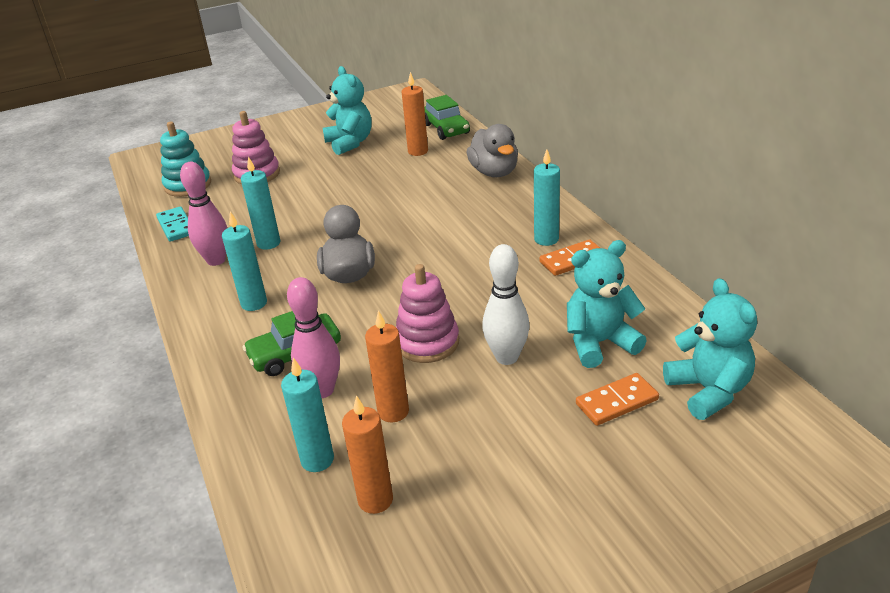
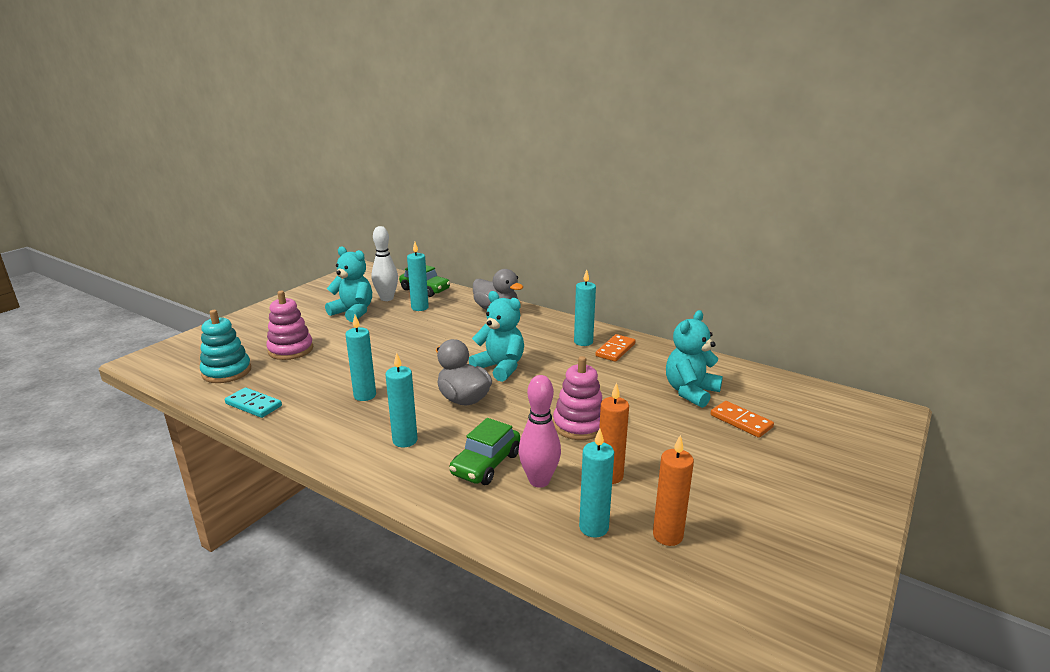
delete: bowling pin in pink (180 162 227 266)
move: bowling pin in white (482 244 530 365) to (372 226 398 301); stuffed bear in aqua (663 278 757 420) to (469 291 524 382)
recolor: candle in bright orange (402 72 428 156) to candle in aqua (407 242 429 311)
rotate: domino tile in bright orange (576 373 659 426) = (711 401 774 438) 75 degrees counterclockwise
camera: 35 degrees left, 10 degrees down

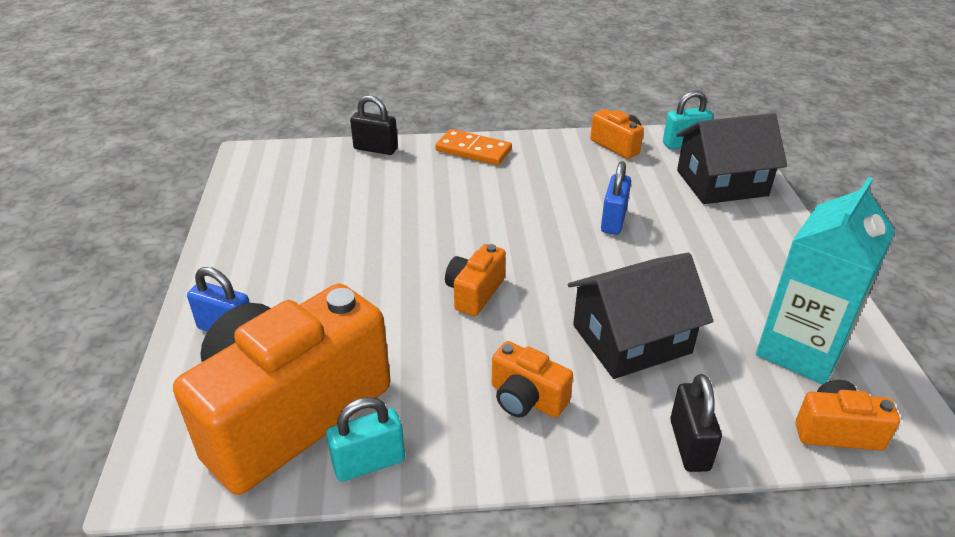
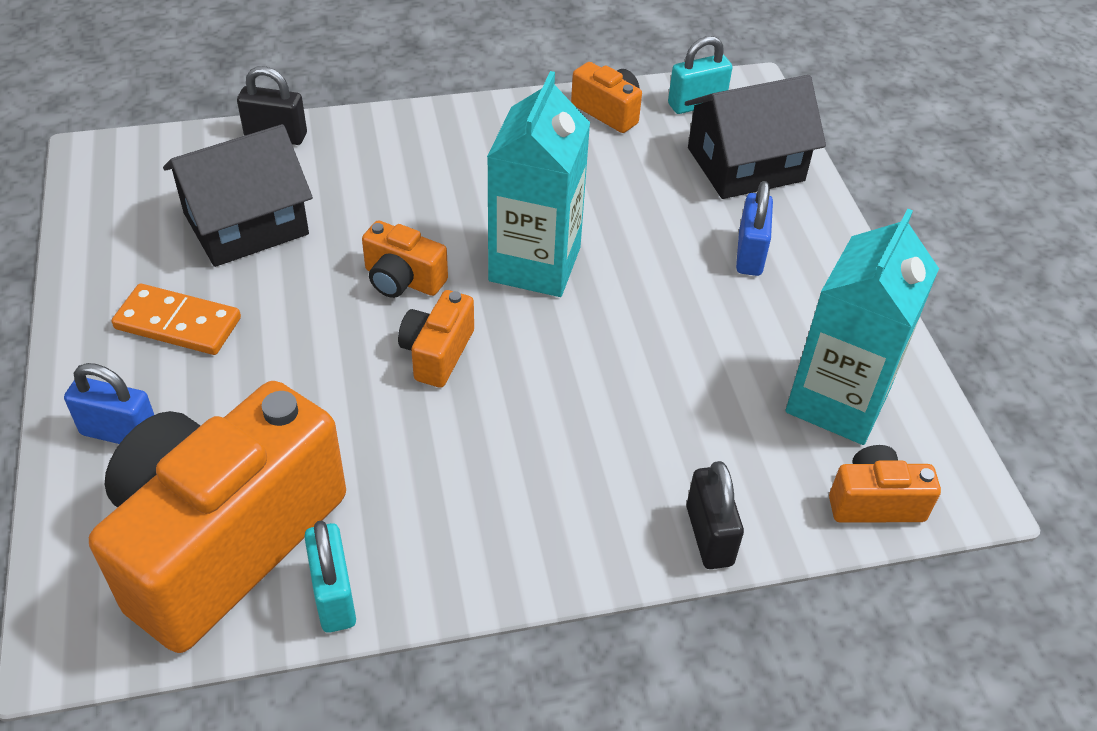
insert: juice carton in aqua (487 71 590 297)
move: domino tile in bright orange (435 129 512 165) to (112 284 241 355); padlock in cobalt (601 161 631 235) to (736 181 773 276); cottage in jet-black (568 253 713 379) to (163 124 313 267); compact camera in bright orange (492 341 573 418) to (362 220 448 298)
rotate: padlock in aqua (326 397 405 482) = (304 521 356 633) 75 degrees counterclockwise
camera: 10 degrees left, 10 degrees up

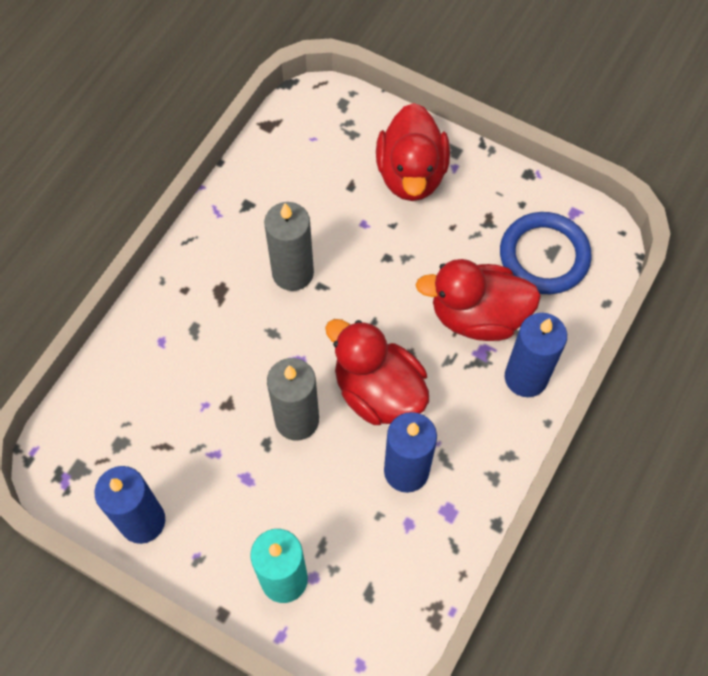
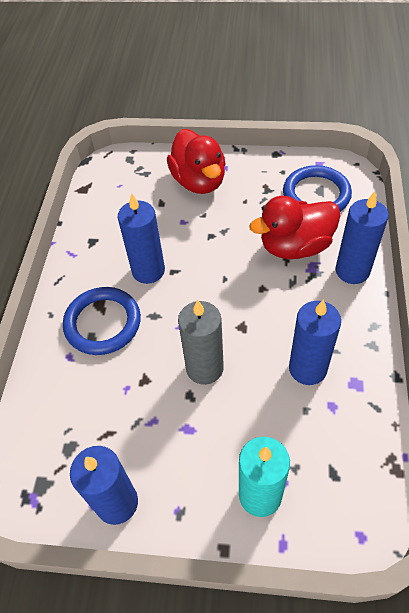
delete: rubber duck in red (325 319 429 425)
insert: ring in cobalt (63 287 141 355)
recolor: candle in gray (264 202 314 291) to candle in cobalt (117 193 165 284)
camera: 20 degrees left, 10 degrees down

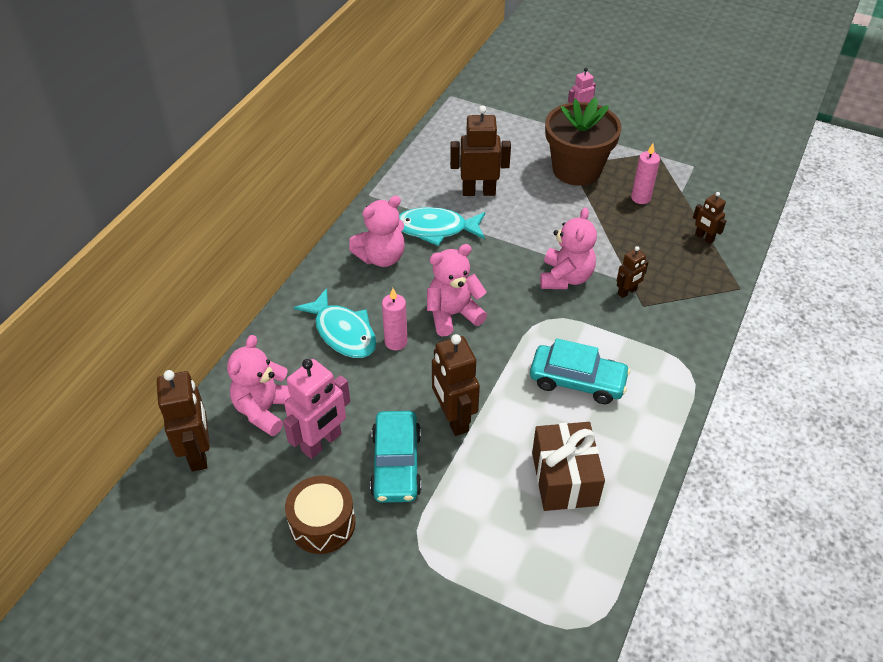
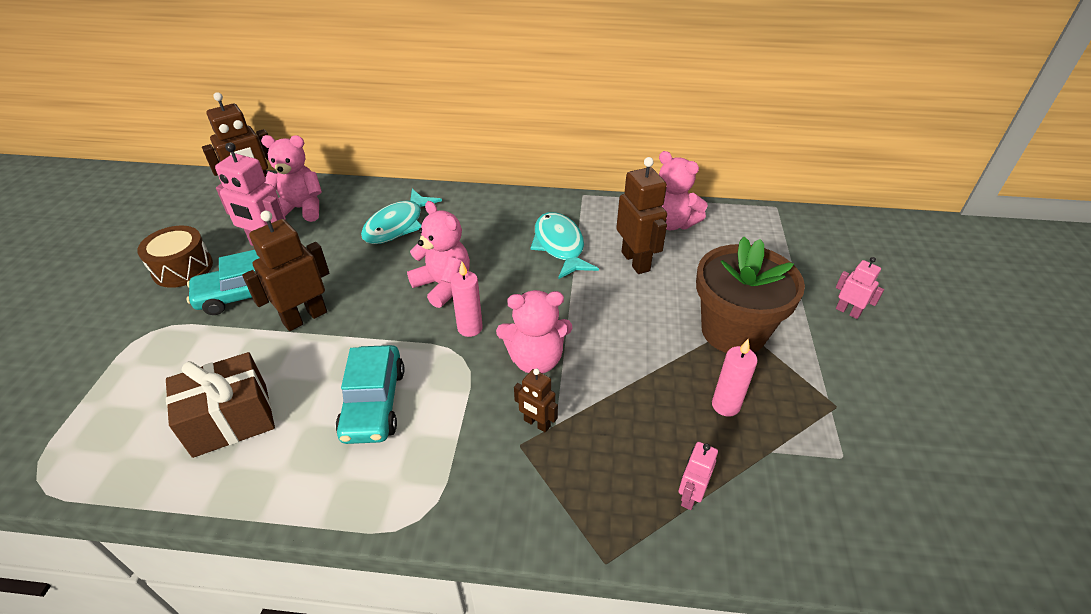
move: stuffed bear in pink (349 196 405 267) to (659 151 708 230); candle in pink (382 288 408 350) to (451 262 483 337)
recolor: robot figure in brown (693 192 726 244) to robot figure in pink (678 442 718 510)
camera: 70 degrees right, 5 degrees down

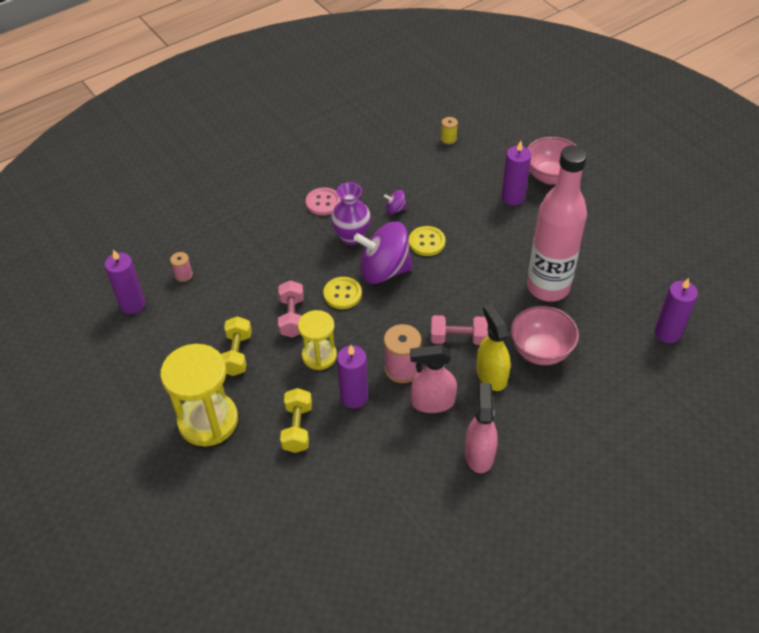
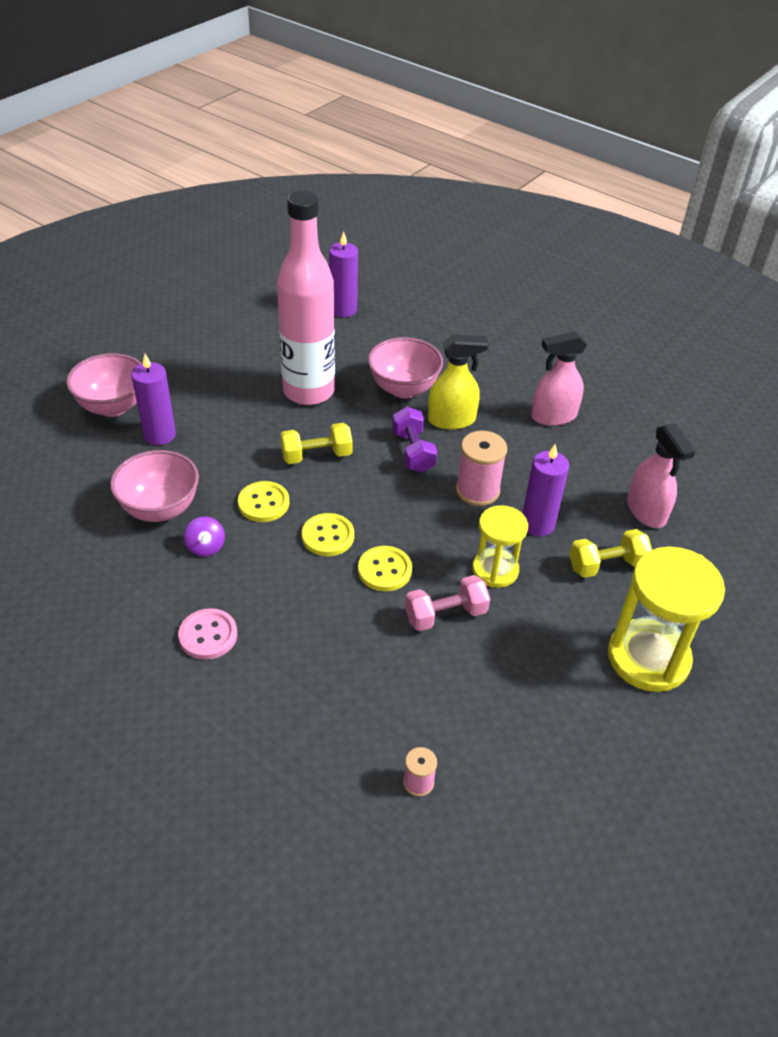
delete: reel of thread in bright yellow (441 117 458 144); flower vase in royal purple (331 182 371 245); candle in royal purple (105 249 146 314)
insert: serving bowl in pink (110 450 199 522)
move: free weight in bright yellow (221 316 252 376) to (280 423 353 464); spray bottle in pink (410 345 457 413) to (627 424 696 528)
replace: toy top in royal purple (354 222 413 284) to button in bright yellow (302 513 354 556)
recolor: free weight in pink (431 315 488 345) to free weight in royal purple (392 407 437 473)
rotate: spray bottle in bright yellow (476 304 510 391) = (428 334 489 430) 150 degrees counterclockwise
camera: 110 degrees left, 5 degrees down

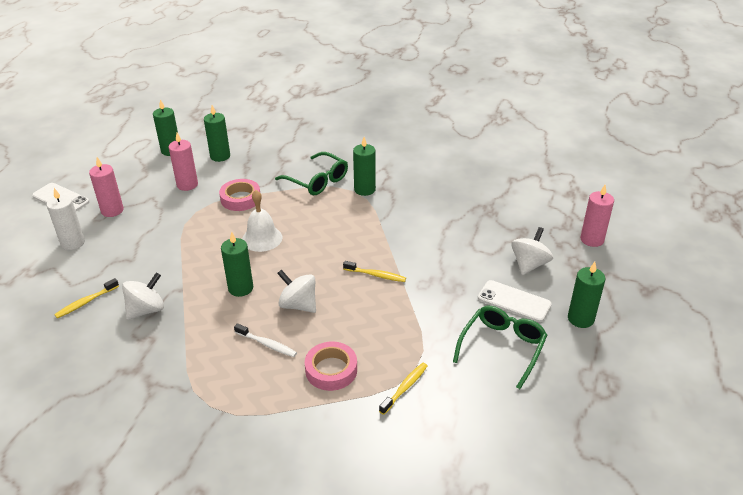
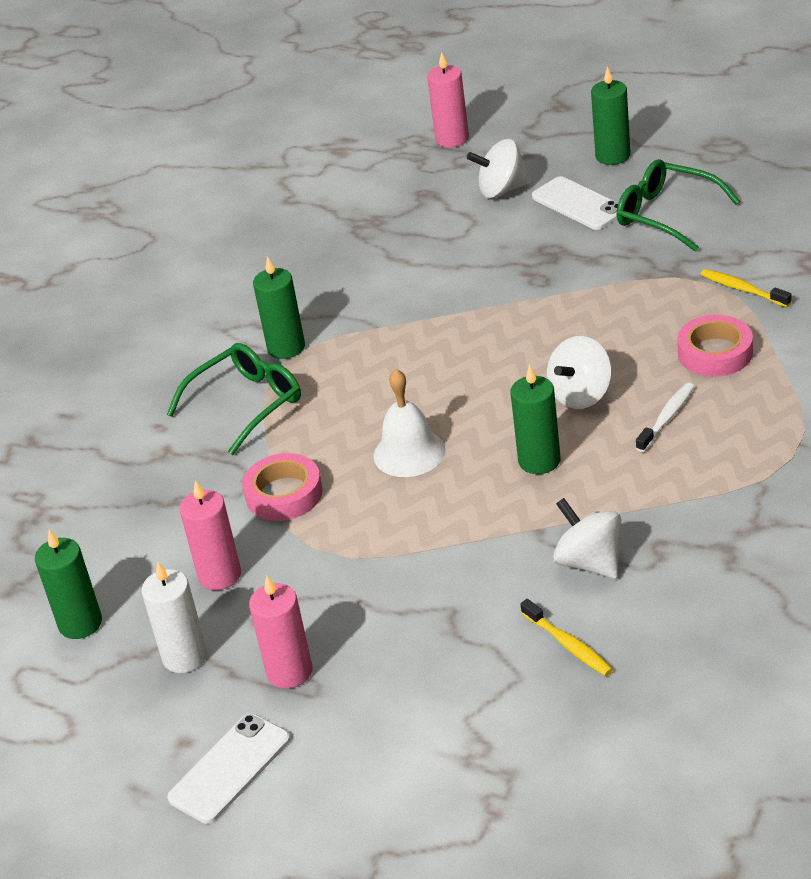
delete: candle in green (204 105 230 162); toothbrush in bright yellow (343 261 406 282)
move: candle in white (46 188 85 250) to (141 561 207 673)
rotate: toy top in white (511 227 553 275) = (467 139 531 198) 45 degrees counterclockwise; smartphone in white (478 280 552 322) = (532 176 618 230) 75 degrees counterclockwise
camera: 80 degrees left, 0 degrees up

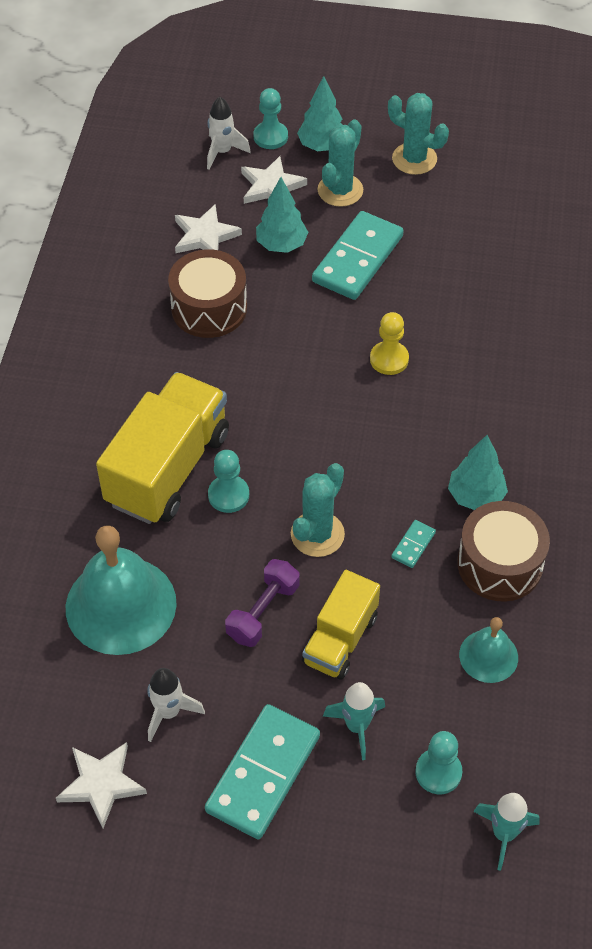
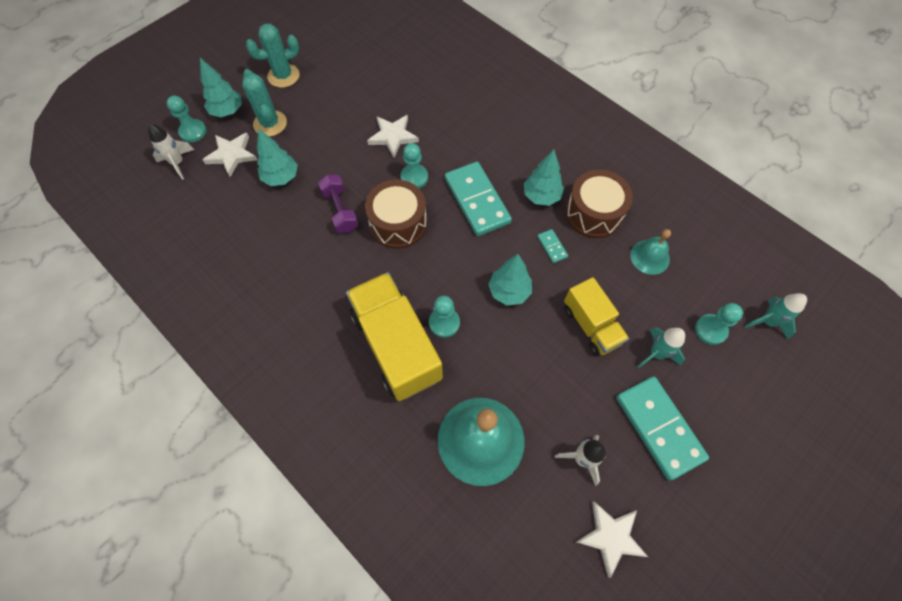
move: star shape in white (175 204 242 253) to (367 115 419 158); domino tile in aqua (312 211 404 300) to (445 162 512 236); snare drum in brown (168 249 247 338) to (365 180 427 249); free weight in royal purple (225 559 300 647) to (318 174 358 233)
replace: cactus in aqua (291 463 345 557) to toy tree in aqua (488 254 532 306)
recolor: pawn in bright yellow (370 312 409 375) to pawn in aqua (401 143 428 188)
camera: 55 degrees left, 10 degrees up

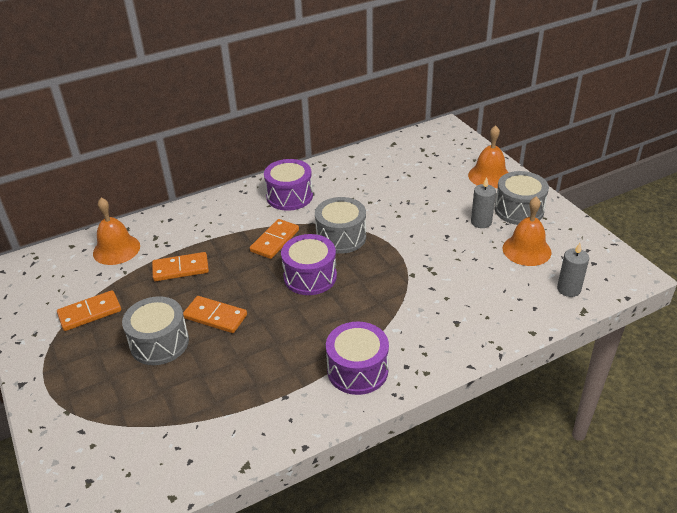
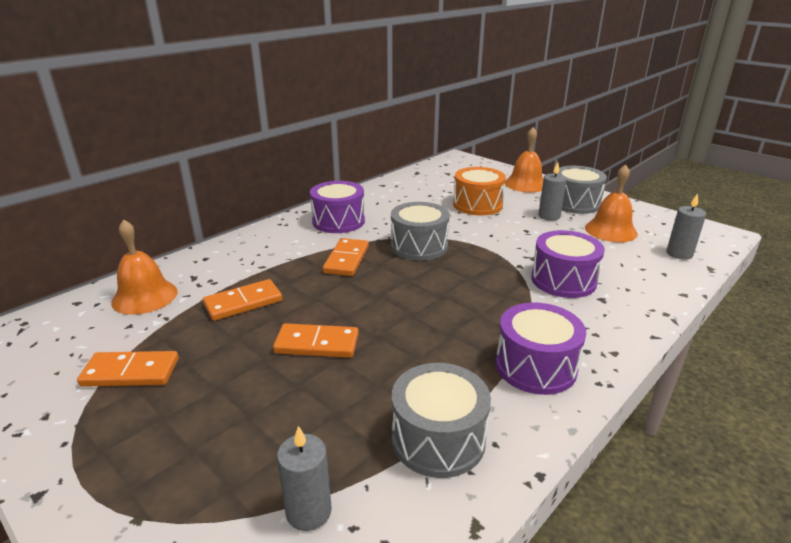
insert: snare drum in bright orange (453 167 506 215); candle in gray (277 426 332 531)
move: snare drum in royal purple (281 234 337 295) to (531 230 605 298); snare drum in gray (122 296 189 365) to (392 363 491 478)
rotate: domino tile in bright orange (57 290 121 331) = (77 351 179 387) 45 degrees clockwise
camera: 20 degrees left, 10 degrees down

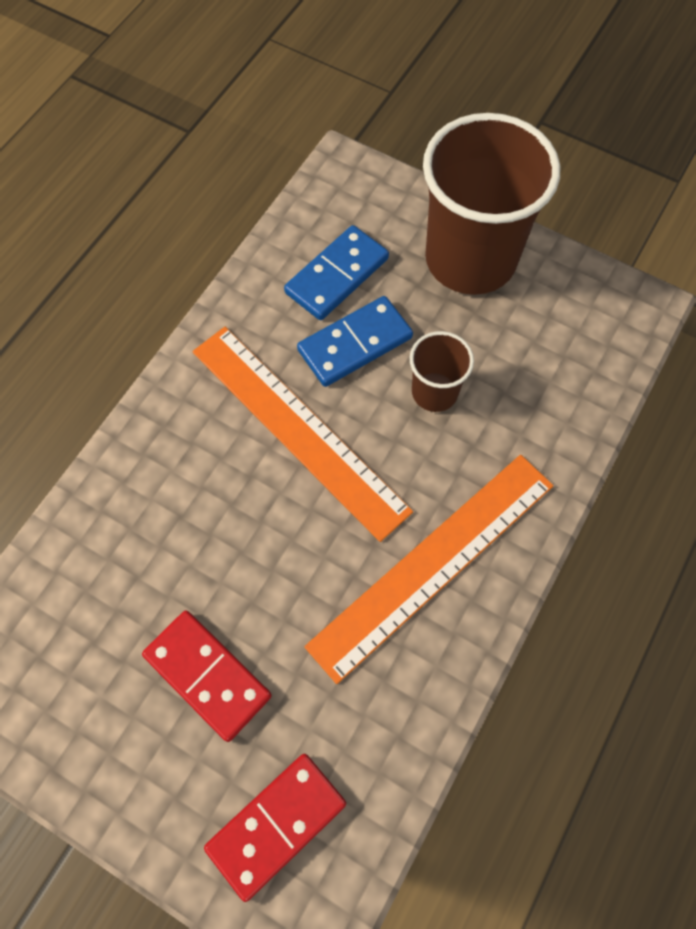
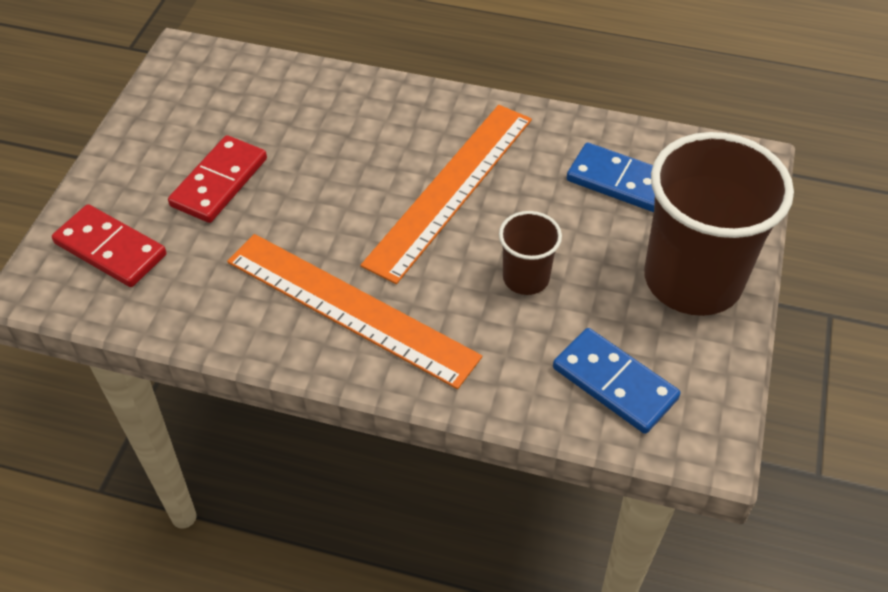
move: domino tile in cobalt (297 296 413 387) to (553 328 681 434)
camera: 75 degrees right, 15 degrees down

